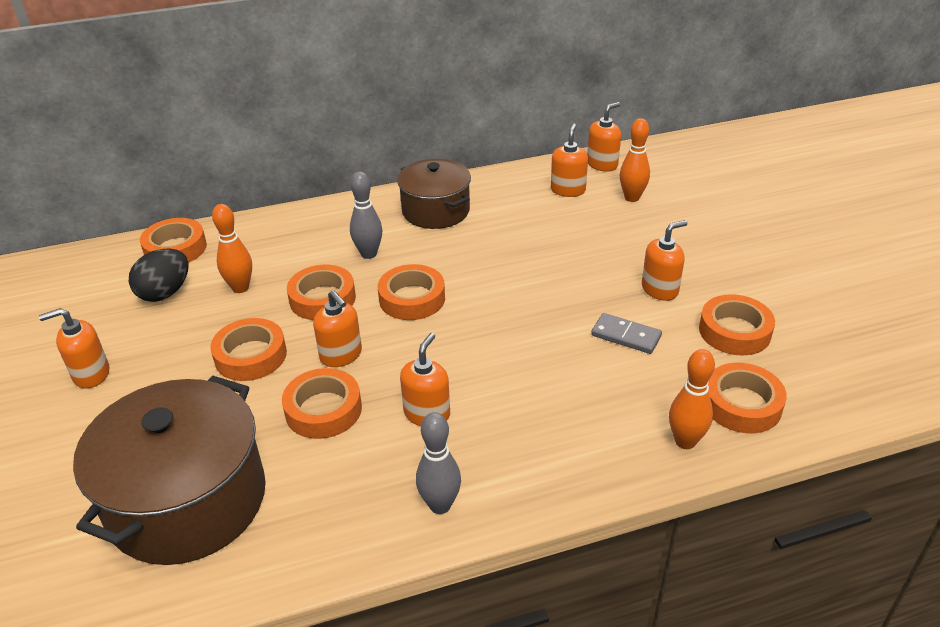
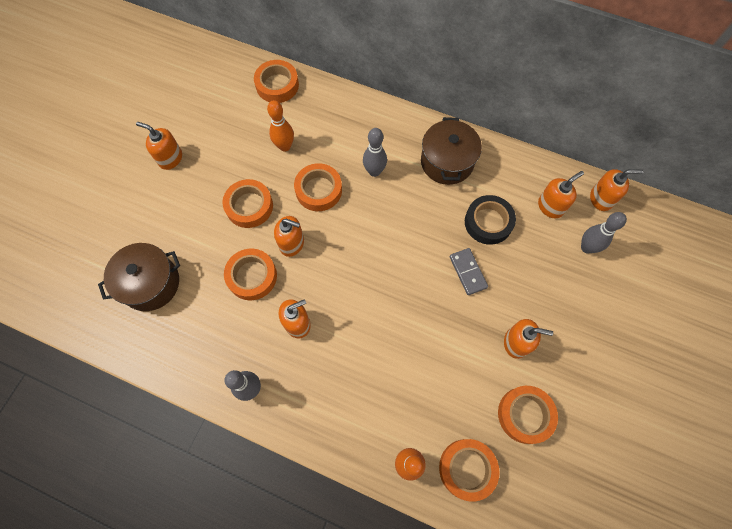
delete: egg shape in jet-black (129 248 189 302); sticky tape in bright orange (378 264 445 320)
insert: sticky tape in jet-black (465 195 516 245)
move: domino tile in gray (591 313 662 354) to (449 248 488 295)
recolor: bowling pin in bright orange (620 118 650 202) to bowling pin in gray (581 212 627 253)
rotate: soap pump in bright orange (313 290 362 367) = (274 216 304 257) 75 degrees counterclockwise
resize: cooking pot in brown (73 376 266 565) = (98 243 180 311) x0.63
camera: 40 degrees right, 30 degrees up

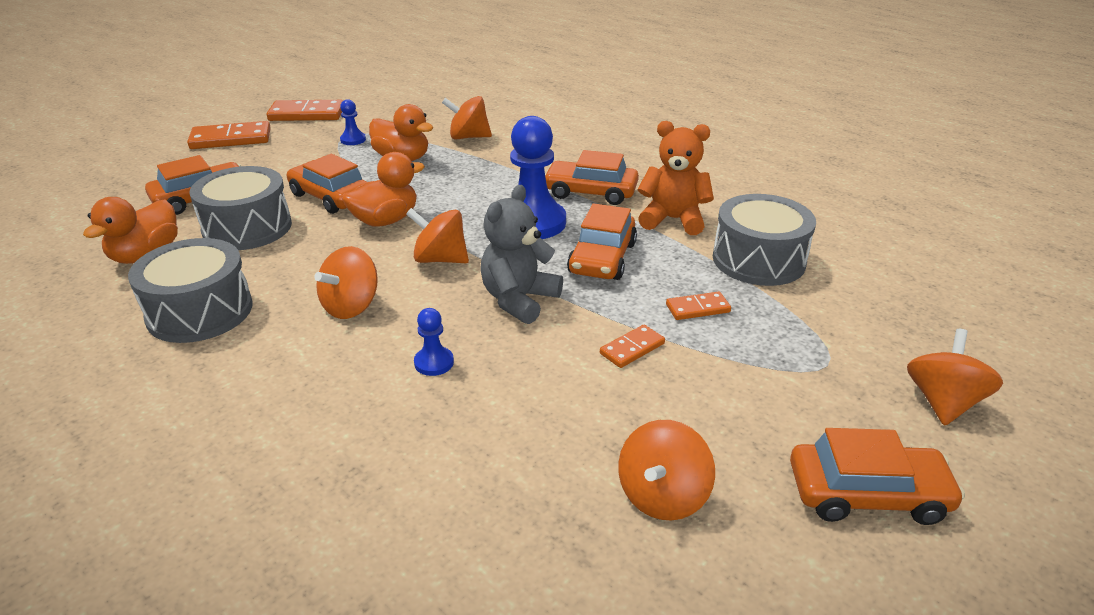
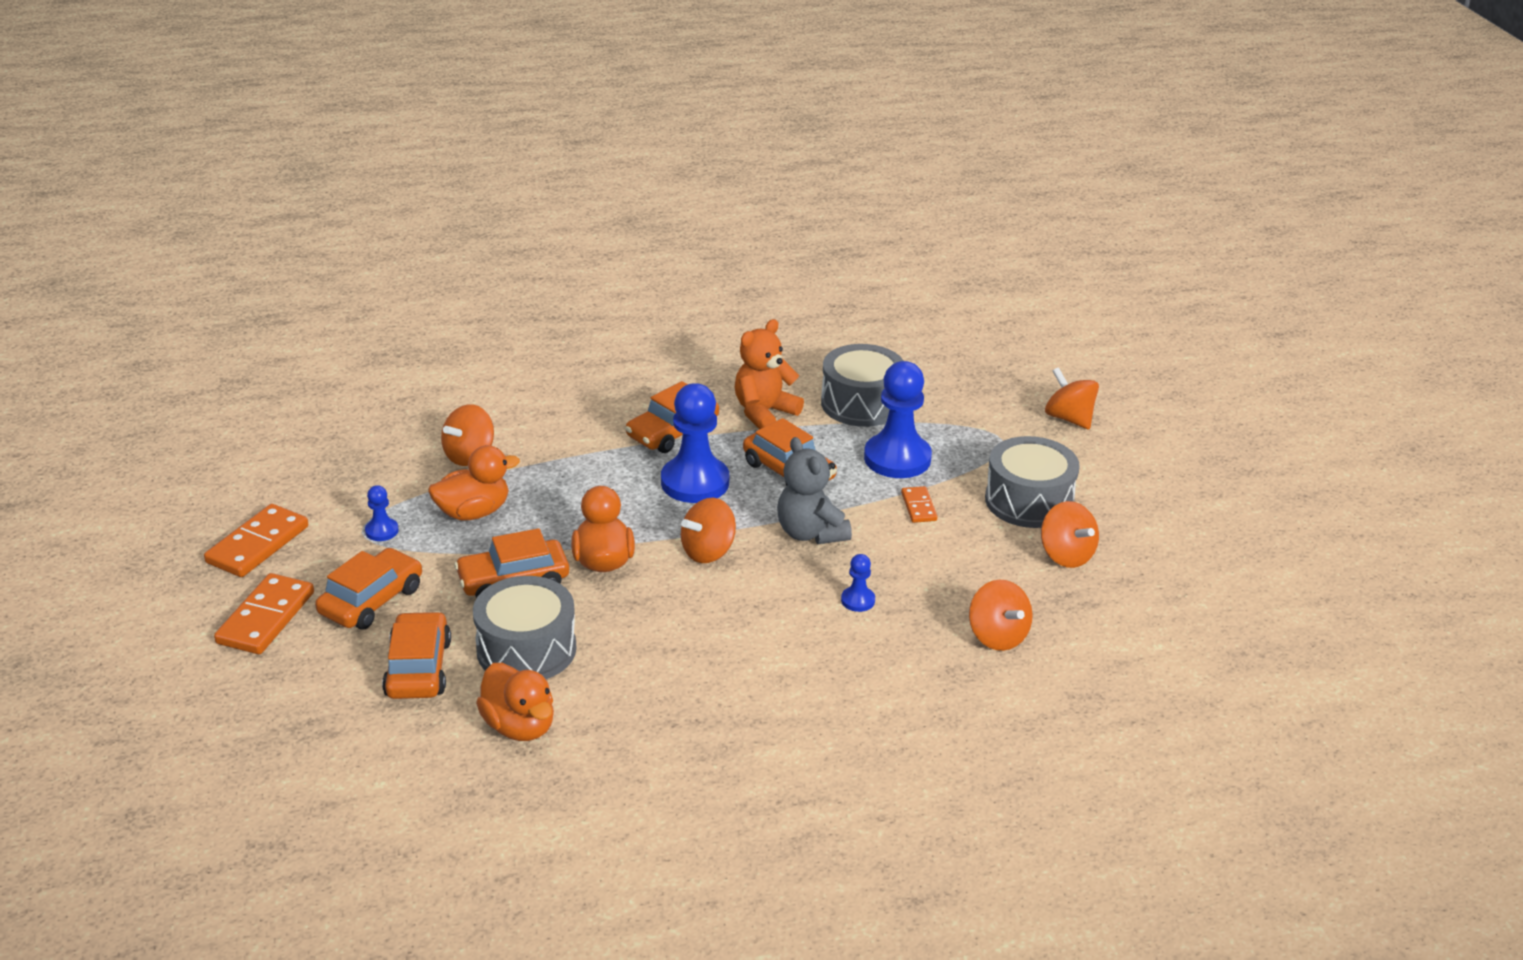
move: snare drum in gray (128 238 253 343) to (985 436 1080 528); toy top in bright orange (314 246 378 319) to (969 580 1033 651); toy car in bright orange (790 428 965 525) to (315 548 422 629)
replace: domino tile in bright orange (666 292 731 320) to pawn in cobalt (864 361 932 478)
camera: 60 degrees left, 0 degrees up

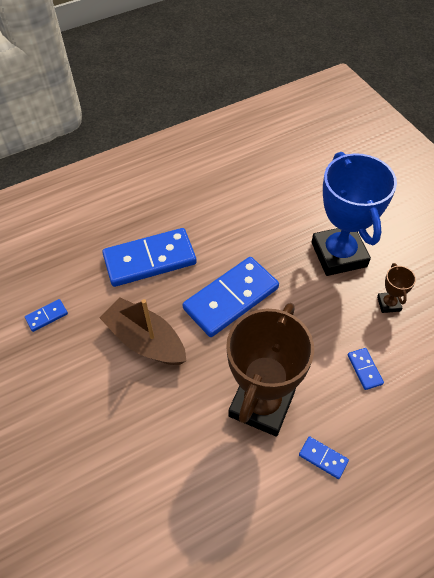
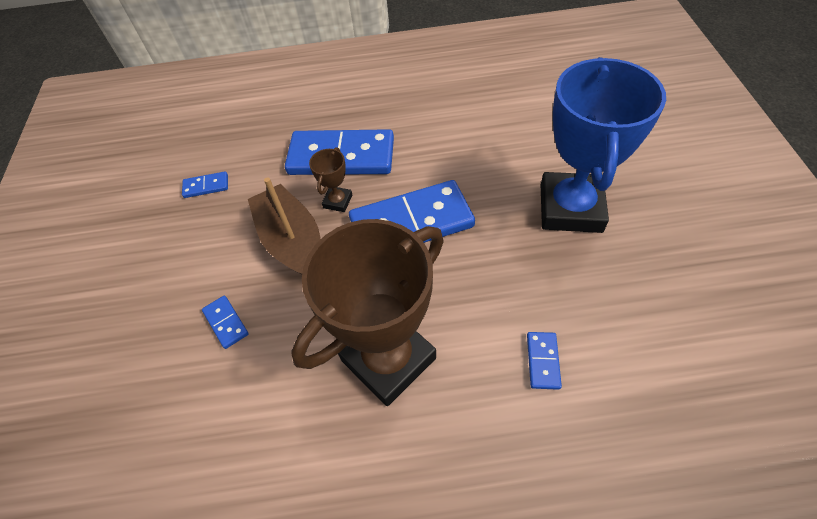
move: award cup in brown (377 263 416 313) to (309 147 352 212); domino tile in cobalt (299 436 349 479) to (202 296 249 349)
camera: 25 degrees right, 0 degrees up

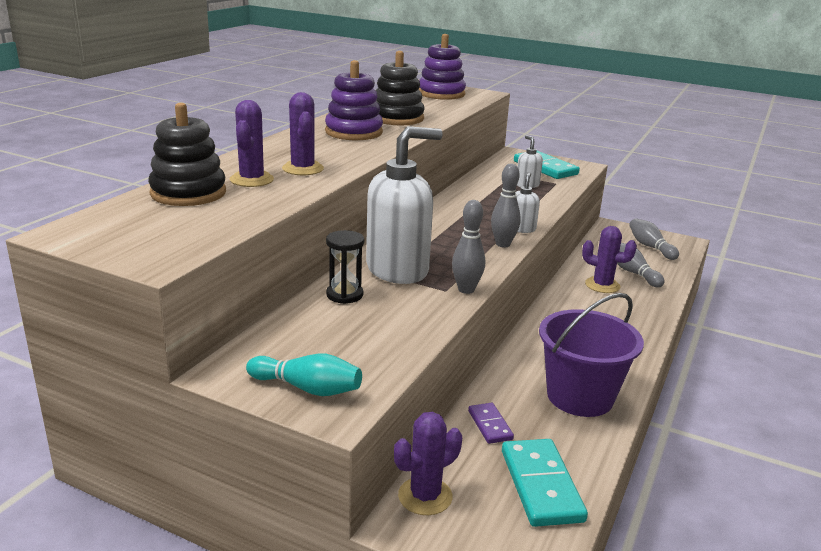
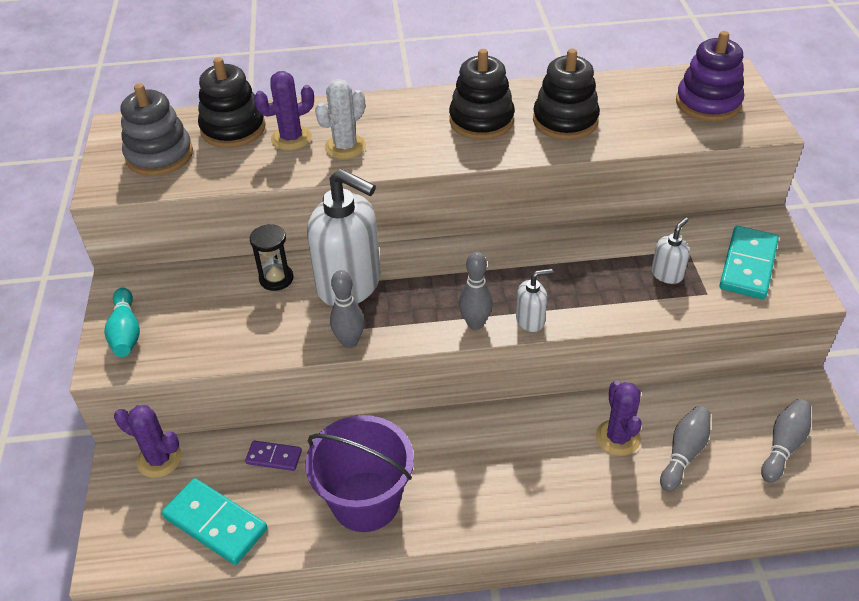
insert: stacking rings in gray (121 83 193 176)
recolor: stacking rings in royal purple (325 60 383 140) to stacking rings in jet-black (449 49 515 140); cactus in royal purple (282 92 324 175) to cactus in white (315 79 366 159)
rotate: domino tile in royal purple (468 403 514 444) = (245 441 302 471) 60 degrees clockwise; domino tile in aqua (502 439 588 527) = (162 478 268 565) 75 degrees clockwise
camera: 60 degrees right, 20 degrees up

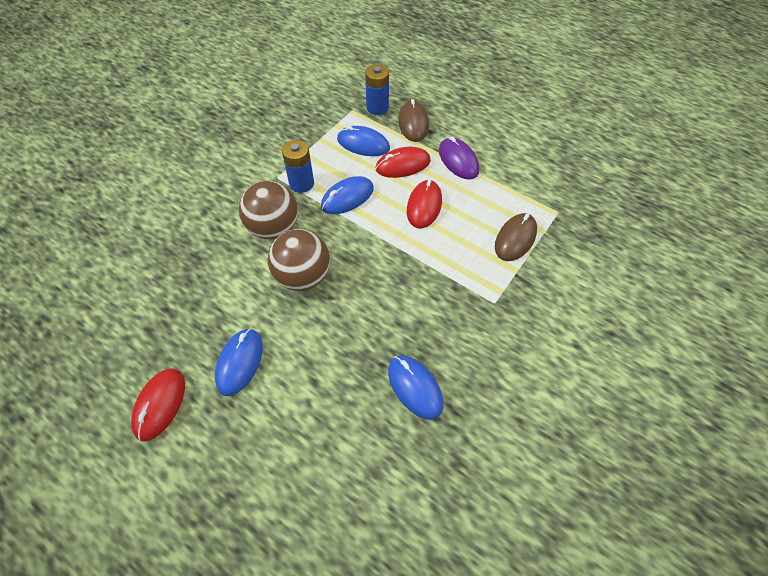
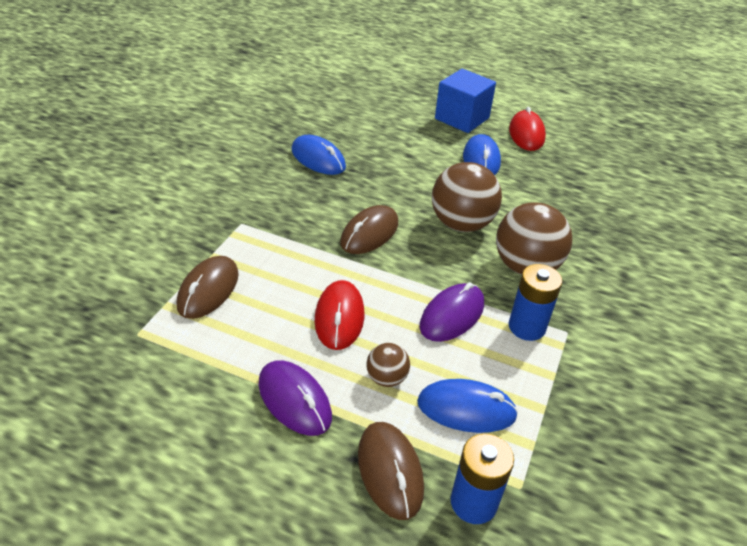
insert: block in cobalt (435 69 496 133); computer mouse in brown (340 205 398 254)
replace: computer mouse in red (375 147 431 178) to ball in brown (366 343 410 387)
recolor: computer mouse in cobalt (321 176 374 214) to computer mouse in royal purple (420 282 484 342)
camera: 165 degrees right, 15 degrees down

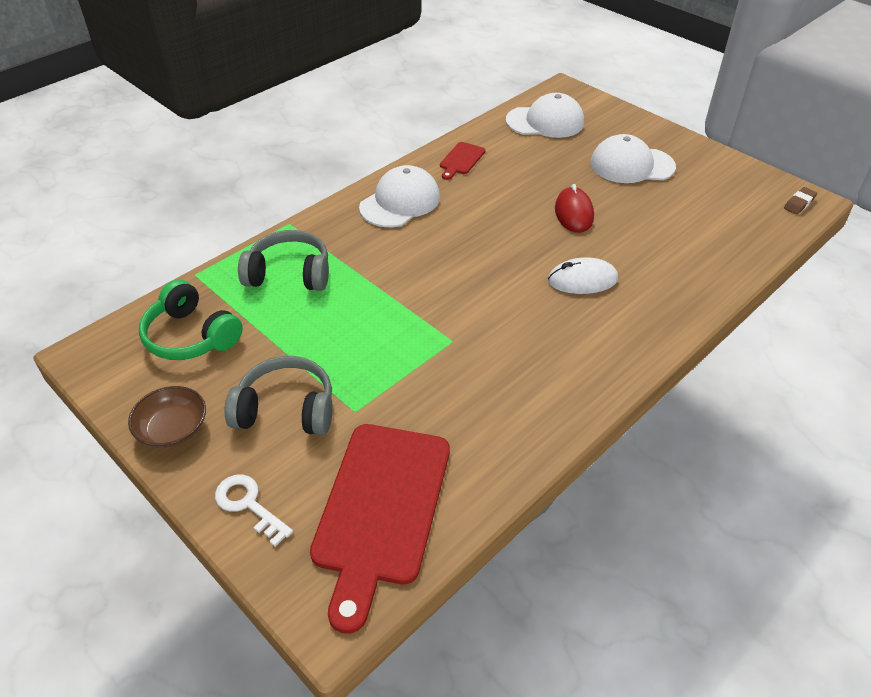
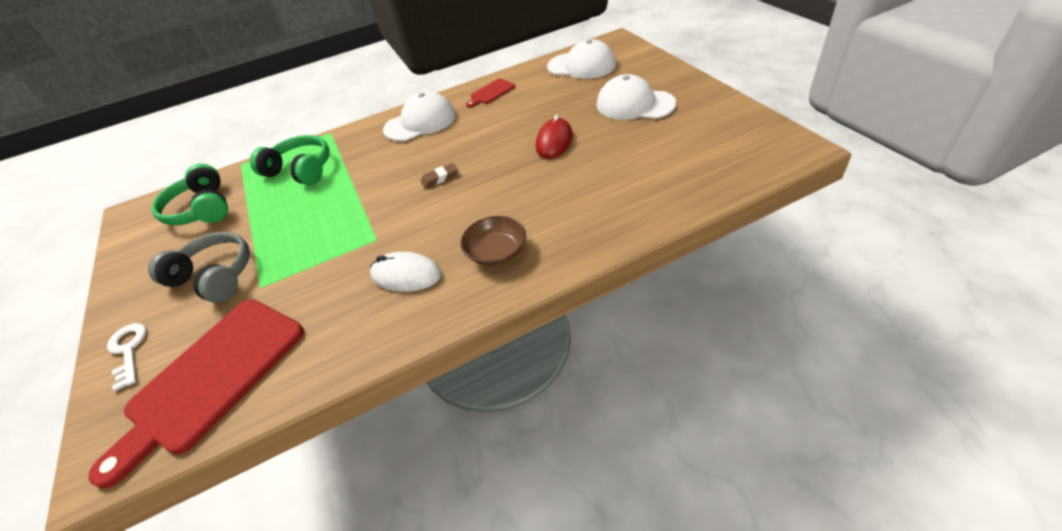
move: pencil eraser in brown (784 187 817 214) to (421 163 458 188); computer mouse in white (548 257 618 294) to (370 252 441 292); serving bowl in brown (128 386 206 448) to (461 216 526 266)
recolor: headphones in gray (238 230 329 291) to headphones in green (250 135 330 185)
camera: 25 degrees right, 0 degrees up

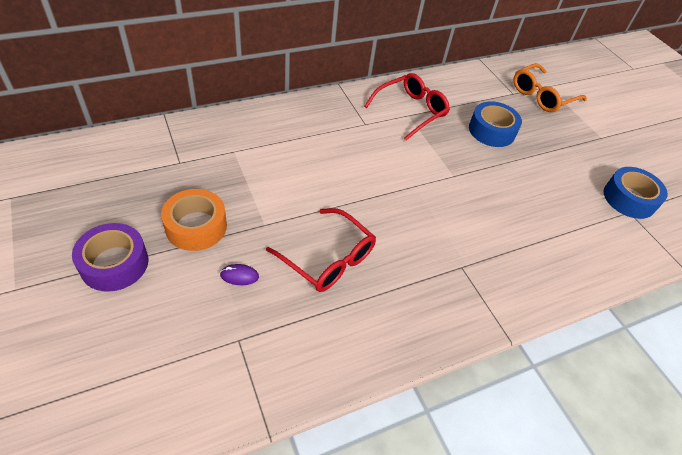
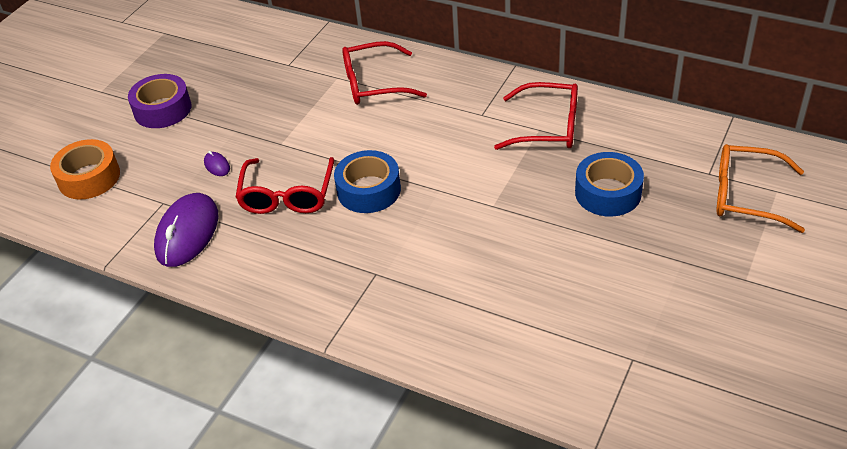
insert: eyeglasses in red (342 41 427 105); computer mouse in royal purple (154 193 218 267)
move: sticky tape in cobalt (604 167 668 219) to (334 150 401 213); sticky tape in bright orange (161 189 227 251) to (50 139 120 199)
camera: 60 degrees right, 5 degrees down

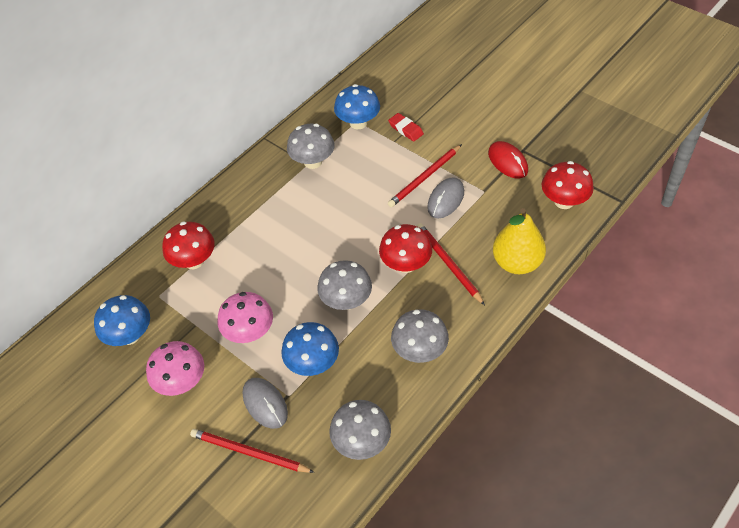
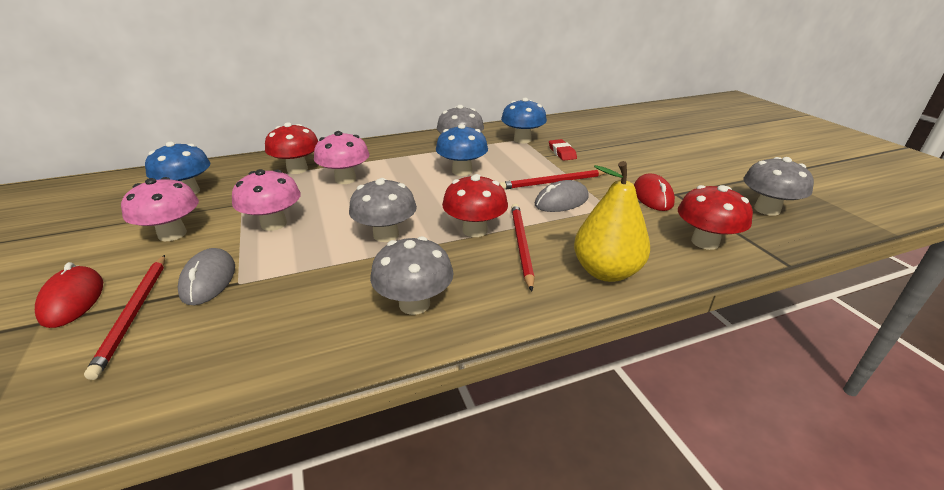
insert: toadstool in pink (314 131 370 184); computer mouse in red (35 262 103 328)
move: toadstool in cobalt (281 322 339 376) to (436 124 488 176); toadstool in gray (329 400 391 460) to (743 157 814 216)
rotate: pencil in red (190 429 315 473) = (84 255 165 380) 150 degrees counterclockwise
camera: 25 degrees right, 20 degrees down

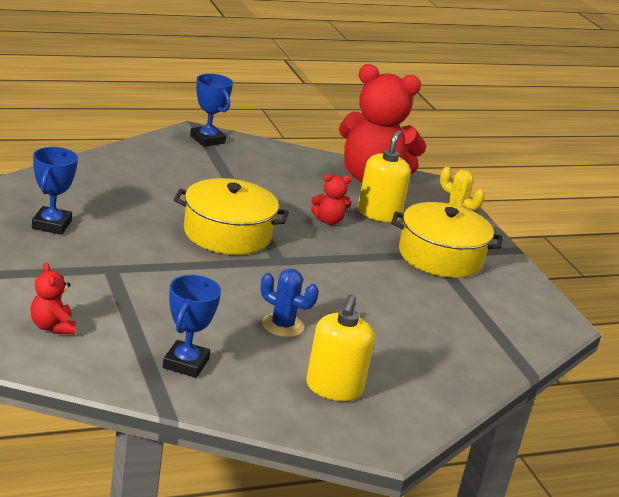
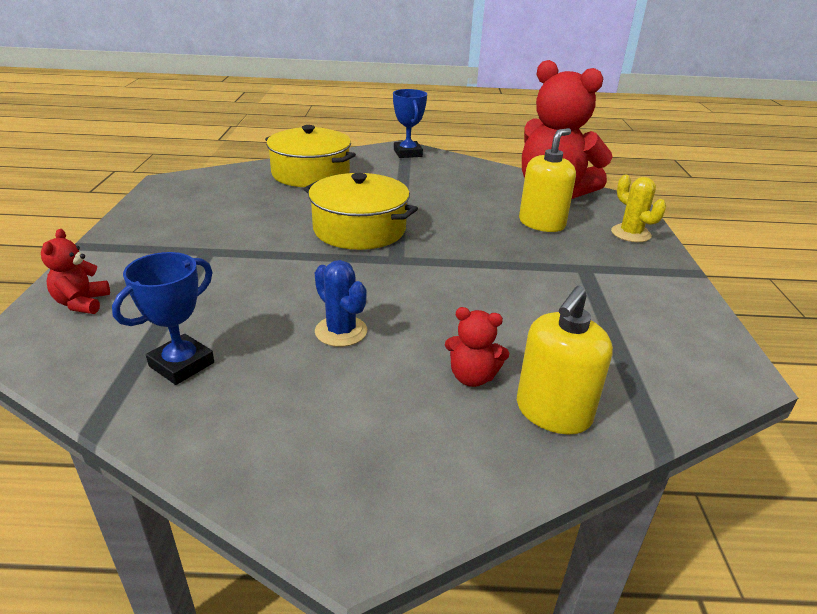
delete: award cup in cobalt (32 147 78 235)
move: stuffed bear in red (311 174 352 225) to (445 307 509 387); cooking pot in bright yellow (392 202 503 278) to (265 125 356 187); soap pump in bright yellow (306 294 374 401) to (517 286 613 434)
camera: 25 degrees right, 5 degrees up

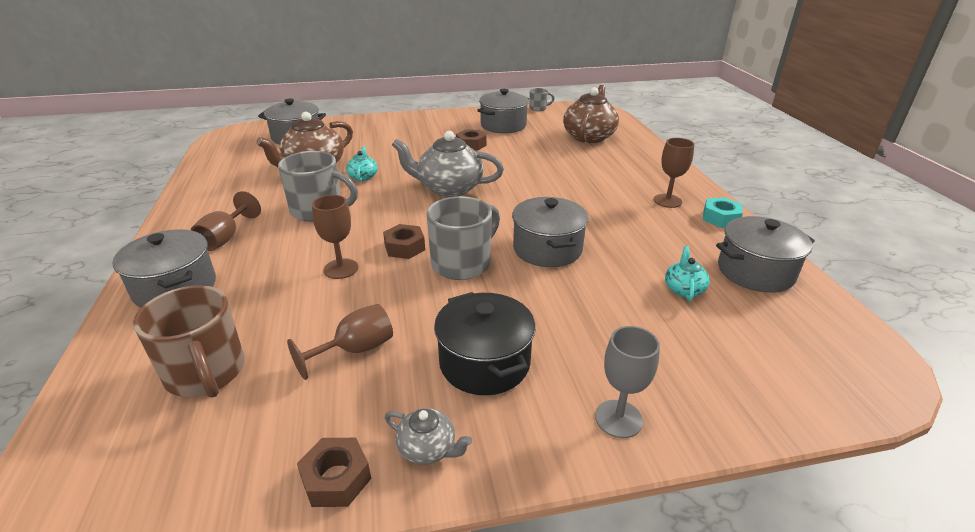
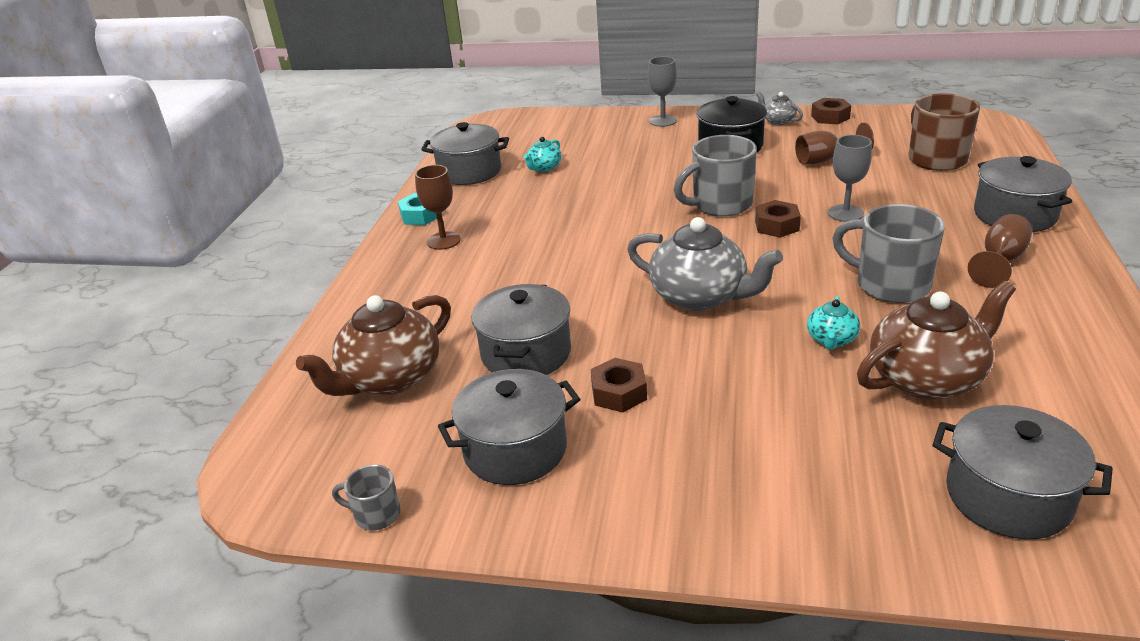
move: cooking pot in gray (512 197 589 267) to (472 284 571 375)
recolor: chalice in brown (312 195 358 279) to chalice in gray (828 135 872 222)
camera: 155 degrees left, 0 degrees up

